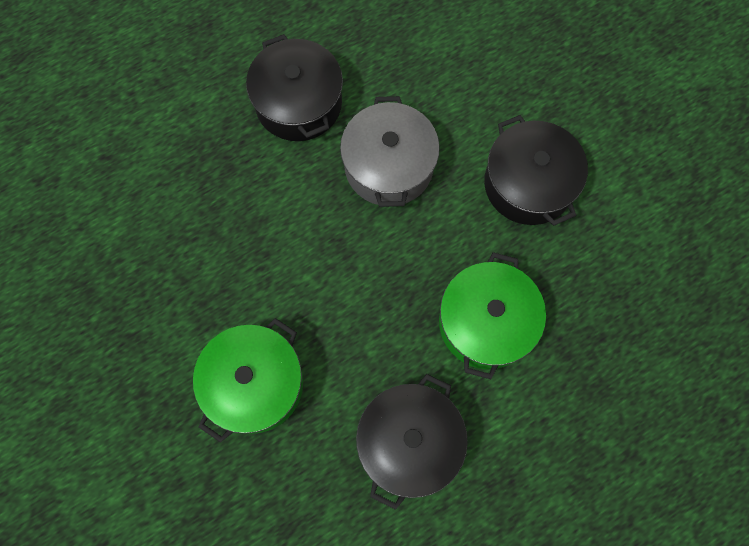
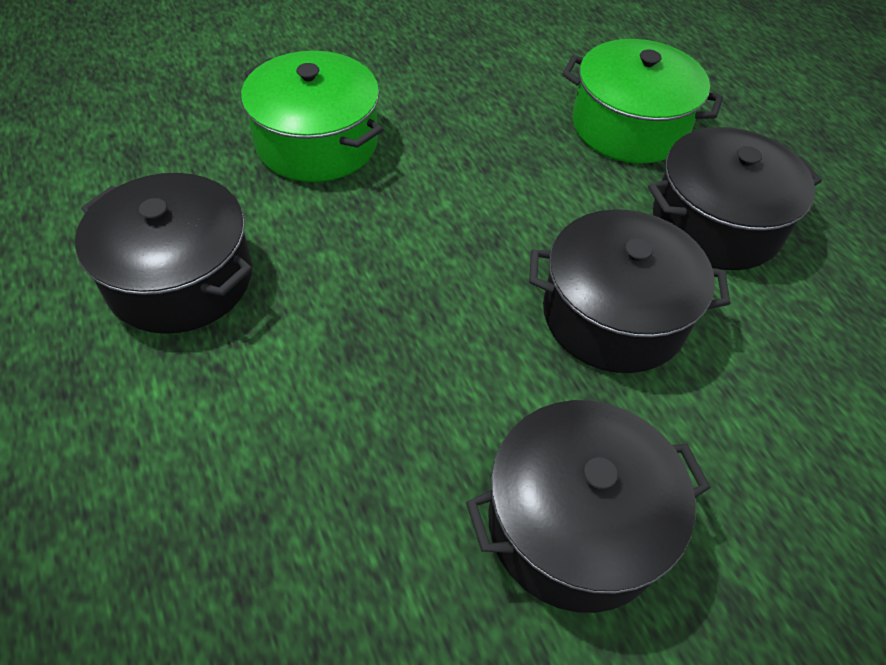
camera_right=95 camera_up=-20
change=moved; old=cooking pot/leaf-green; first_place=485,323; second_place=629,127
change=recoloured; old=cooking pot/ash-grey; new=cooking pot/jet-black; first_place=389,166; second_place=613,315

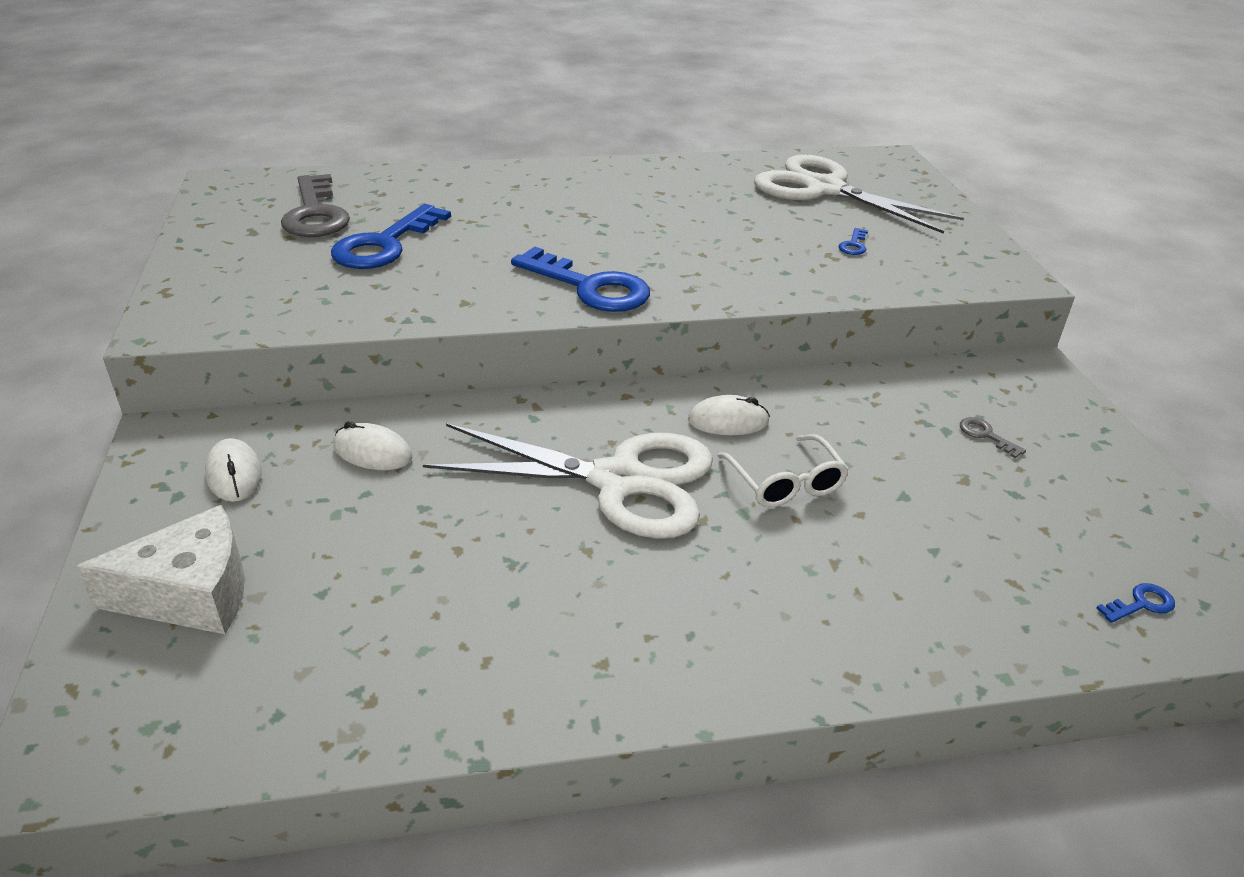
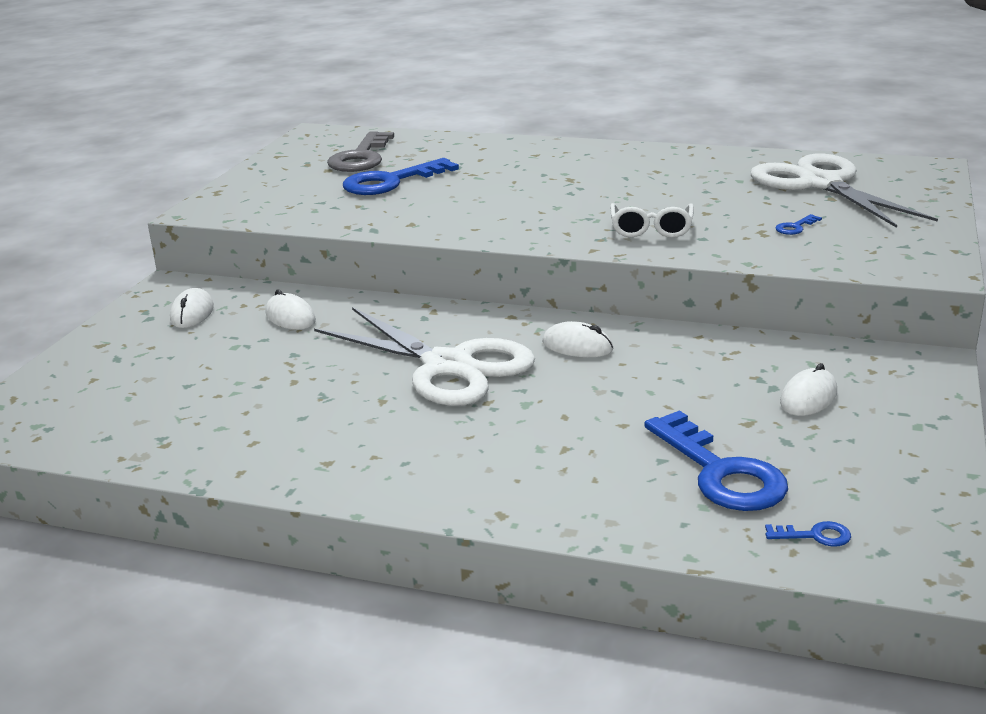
camera_right=30 camera_up=-10
change=removed; old=cheese/snow-white; first_place=192,593
change=moved; old=door key/royal blue; first_place=589,287; second_place=720,472
change=moved; old=glasses/snow-white; first_place=785,482; second_place=651,229
change=replaced; old=door key/ash-grey; new=computer mouse/snow-white; first_place=986,435; second_place=808,398

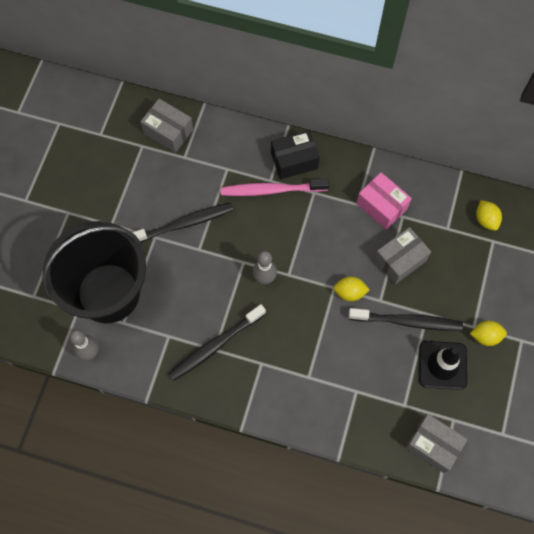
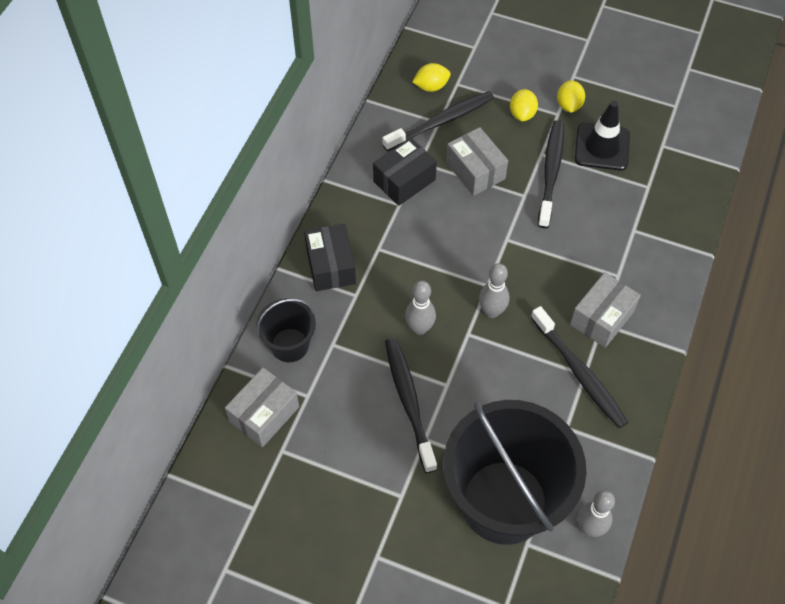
camera_right=-85 camera_up=-10
change=removed; old=toothbrush/pink; first_place=271,190
change=added; new=pail/jet-black; second_place=289,345
change=added; new=toothbrush/jet-black; second_place=441,122
change=added; new=skittle/ash-grey; second_place=419,328
change=moved; old=lemon/yellow; first_place=350,292; second_place=522,114
change=moved; old=box/ash-grey; first_place=433,445; second_place=602,318
change=recoloured; old=box/pink; new=box/jet-black; first_place=381,206; second_place=404,181

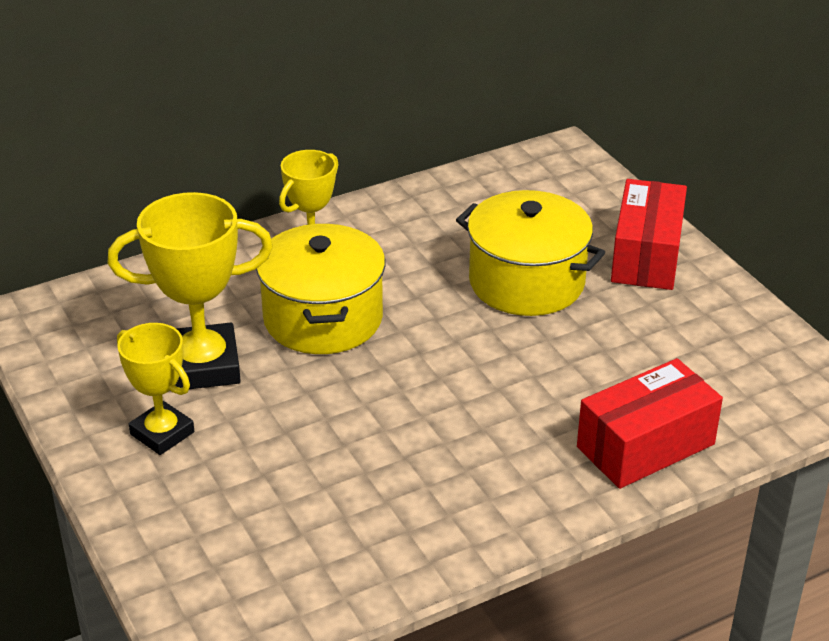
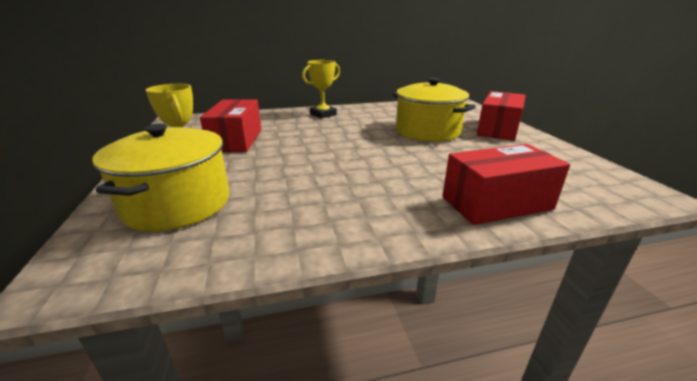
camera_right=15 camera_up=-10
change=moved; old=cooking pot/yellow; first_place=323,318; second_place=177,204
change=replaced; old=prize cup/yellow; new=box/red; first_place=203,365; second_place=236,140

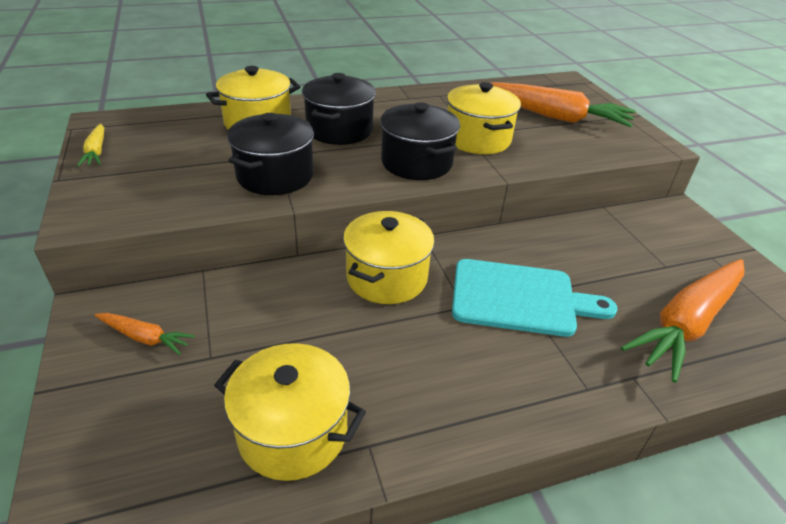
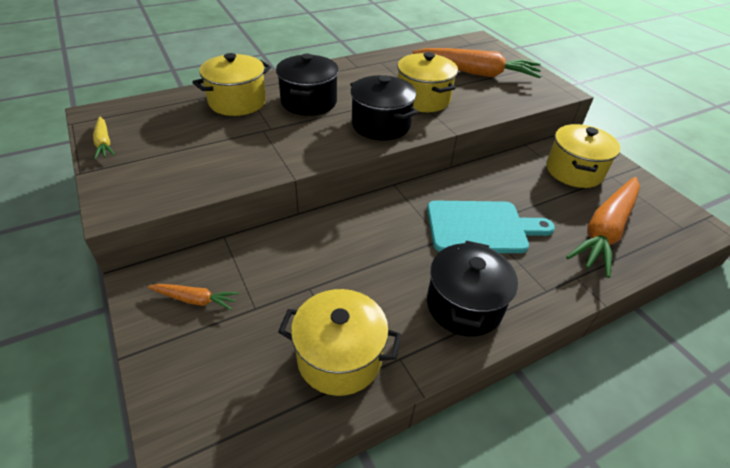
camera_right=-10 camera_up=5
change=moved; old=cooking pot/jet-black; first_place=275,176; second_place=464,305
change=moved; old=cooking pot/yellow; first_place=386,277; second_place=574,171

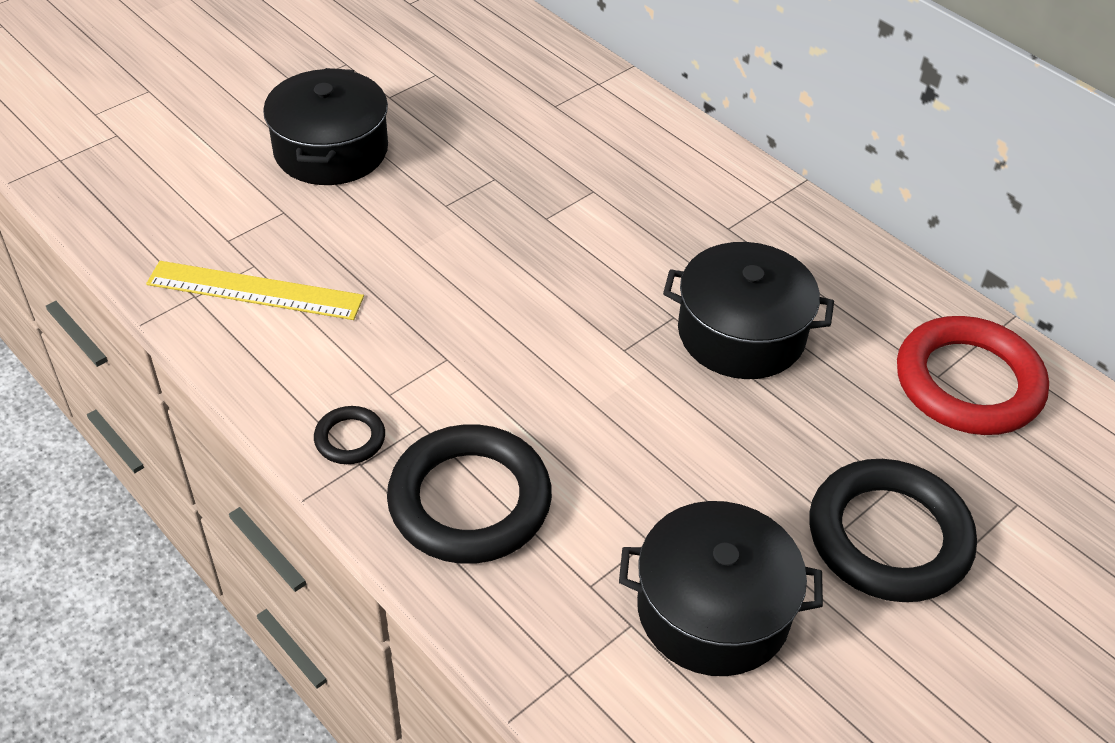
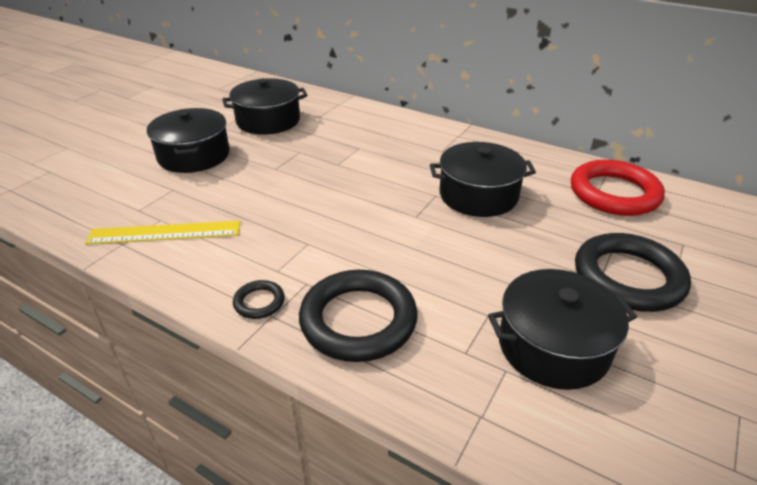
camera_right=-15 camera_up=-10
change=added; new=cooking pot/jet-black; second_place=268,121

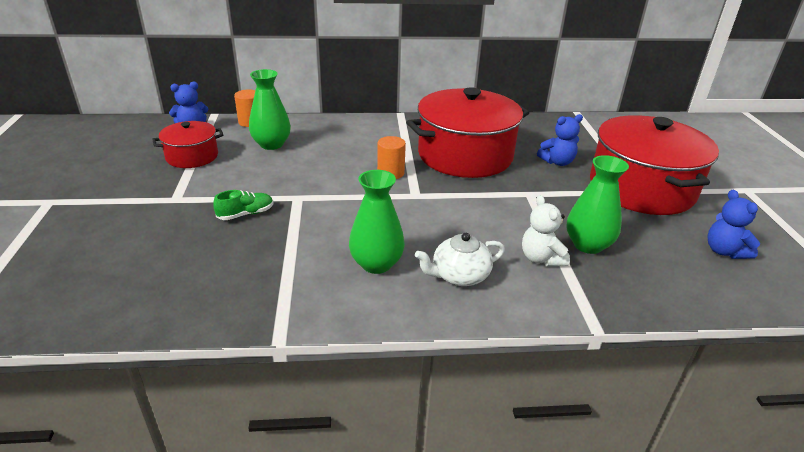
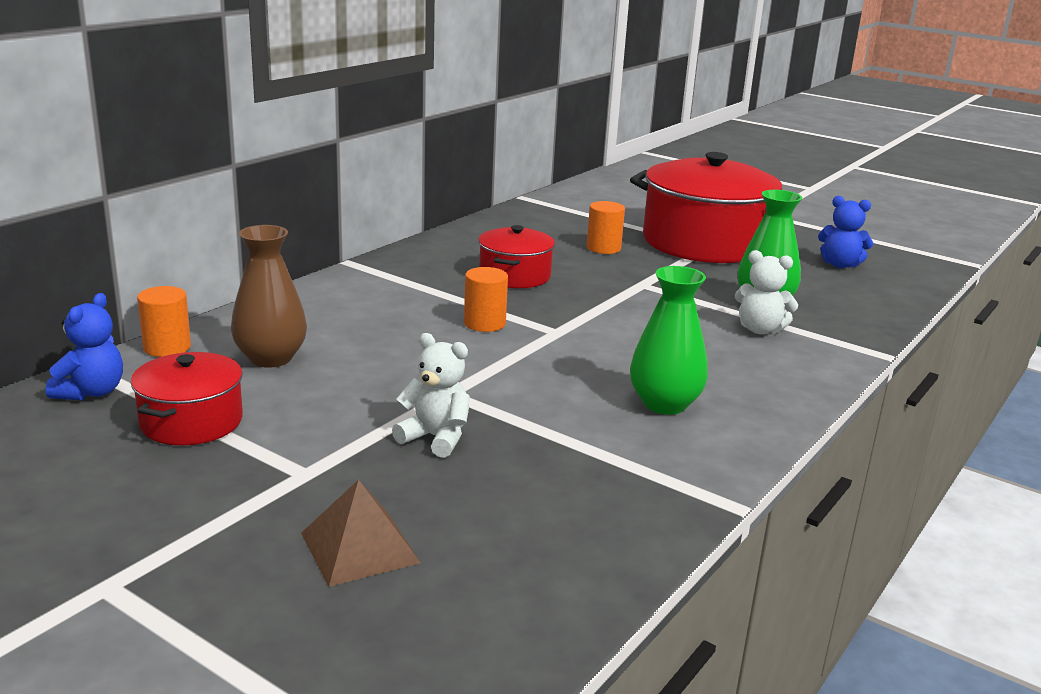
camera_right=-50 camera_up=-10
change=removed; old=china teapot/snow-white; first_place=459,275
change=added; new=pyramid/brown; second_place=360,547
change=replaced; old=shoe/leaf-green; new=teddy bear/snow-white; first_place=246,214; second_place=436,438
change=replaced; old=teddy bear/royal blue; new=solid cylinder/orange-coloured; first_place=557,162; second_place=603,248
change=recoloured; old=tall vase/leaf-green; new=tall vase/brown; first_place=271,144; second_place=271,358
change=resized; old=cooking pot/red; first_place=465,155; second_place=515,276; factor=0.51

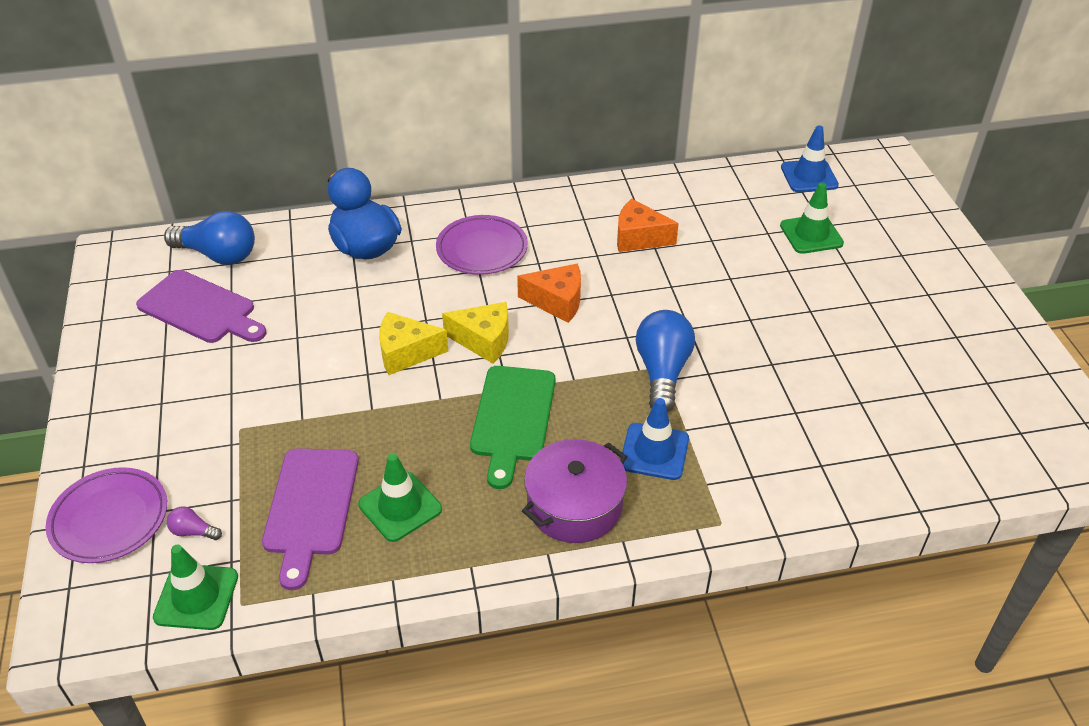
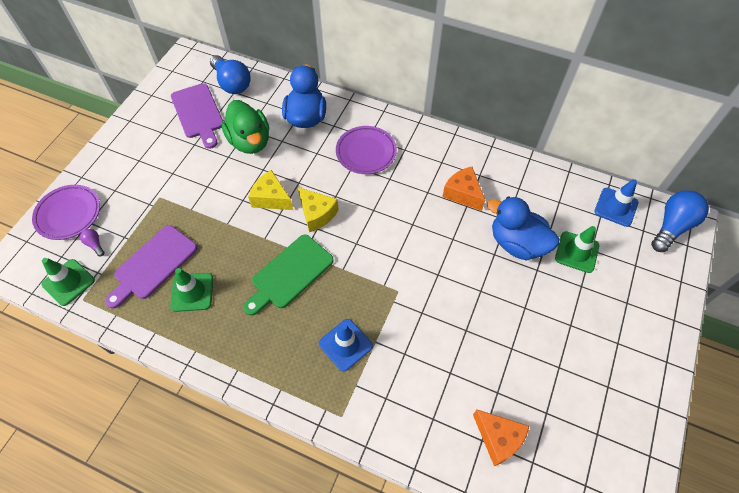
camera_right=35 camera_up=15
change=removed; old=cooking pot/violet; first_place=574,505
change=added; new=duck/leaf-green; second_place=250,141
change=added; new=duck/royal blue; second_place=517,243
change=moved; old=cheese/orange-coloured; first_place=557,301; second_place=498,438
change=moved; old=light bulb/royal blue; first_place=662,372; second_place=672,227

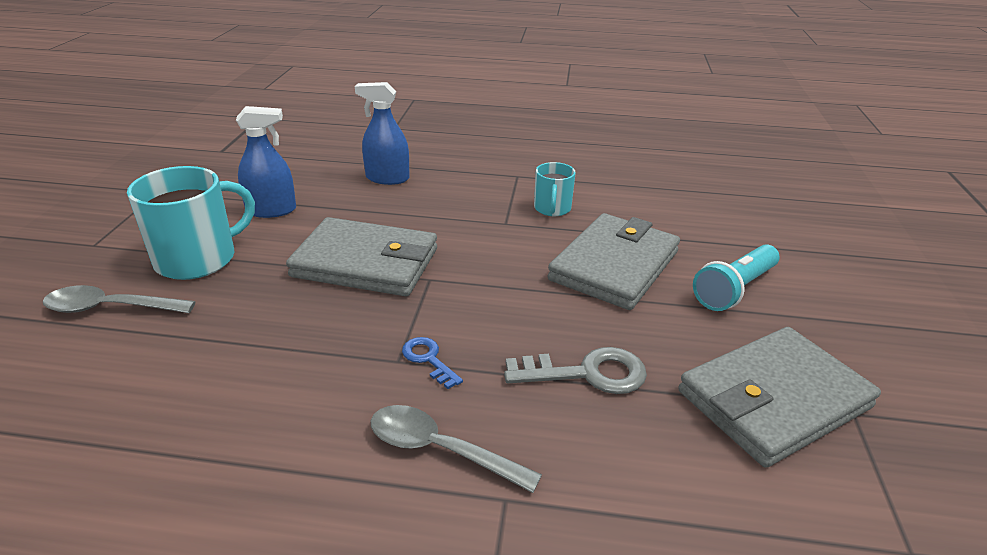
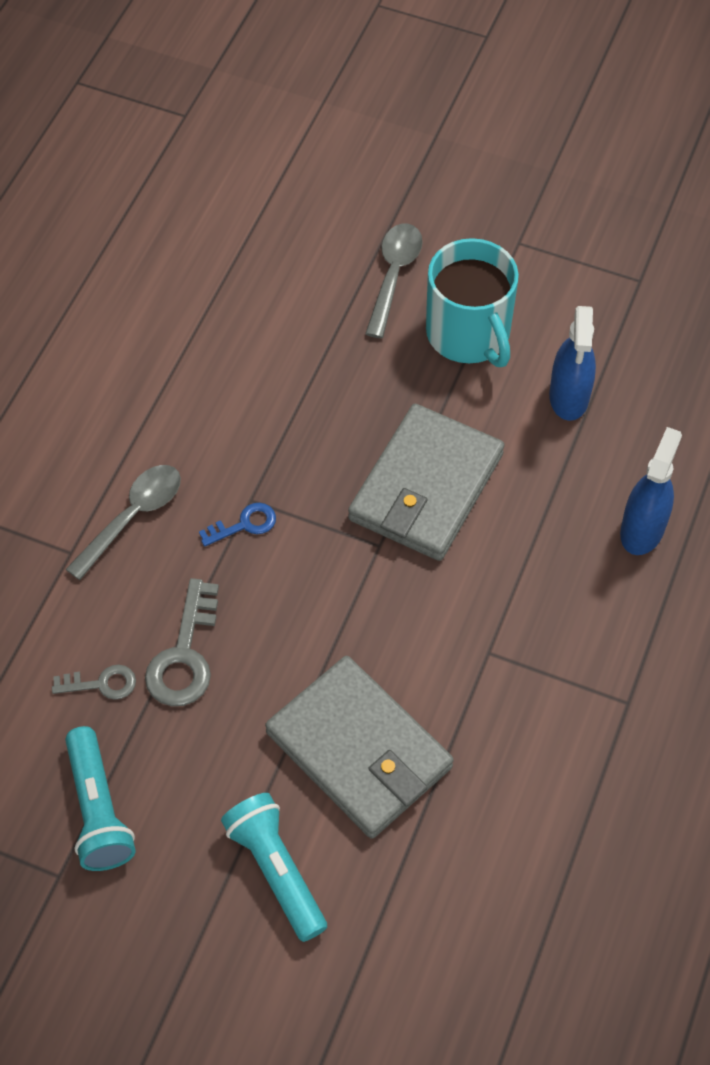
camera_right=105 camera_up=25
change=removed; old=tea mug/turquoise; first_place=552,208
change=added; new=door key/ash-grey; second_place=101,684
change=replaced; old=billfold/ash-grey; new=pocket torch/turquoise; first_place=773,399; second_place=98,810

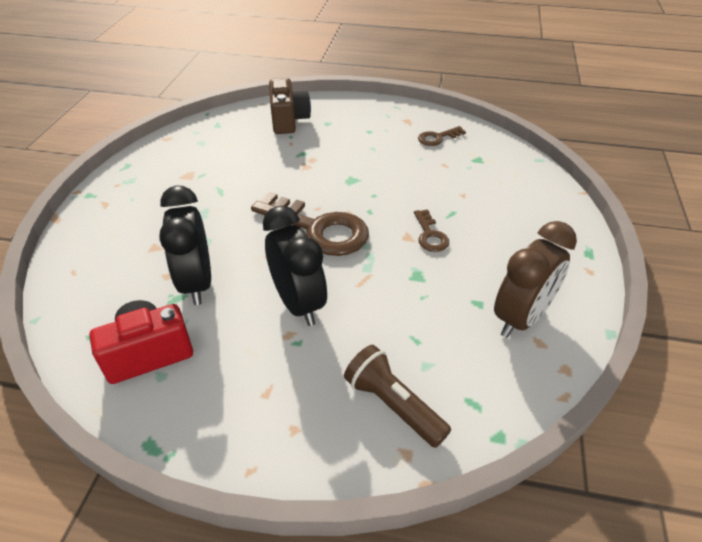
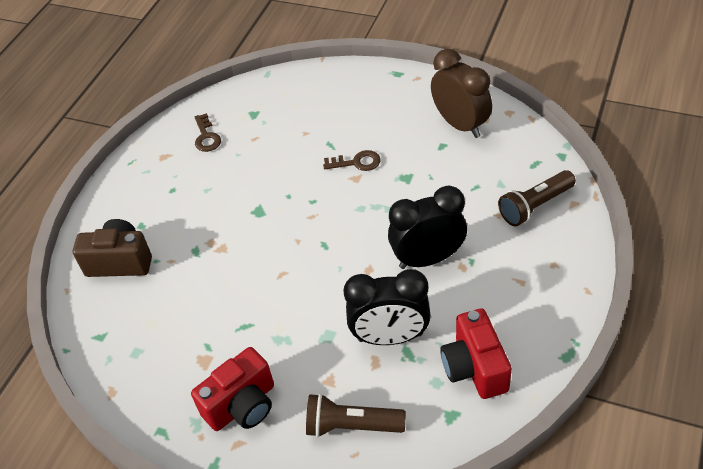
camera_right=-75 camera_up=5
change=removed; old=door key/brown; first_place=319,229
change=added; new=compact camera/red; second_place=242,405
change=added; new=pocket torch/brown; second_place=351,426

